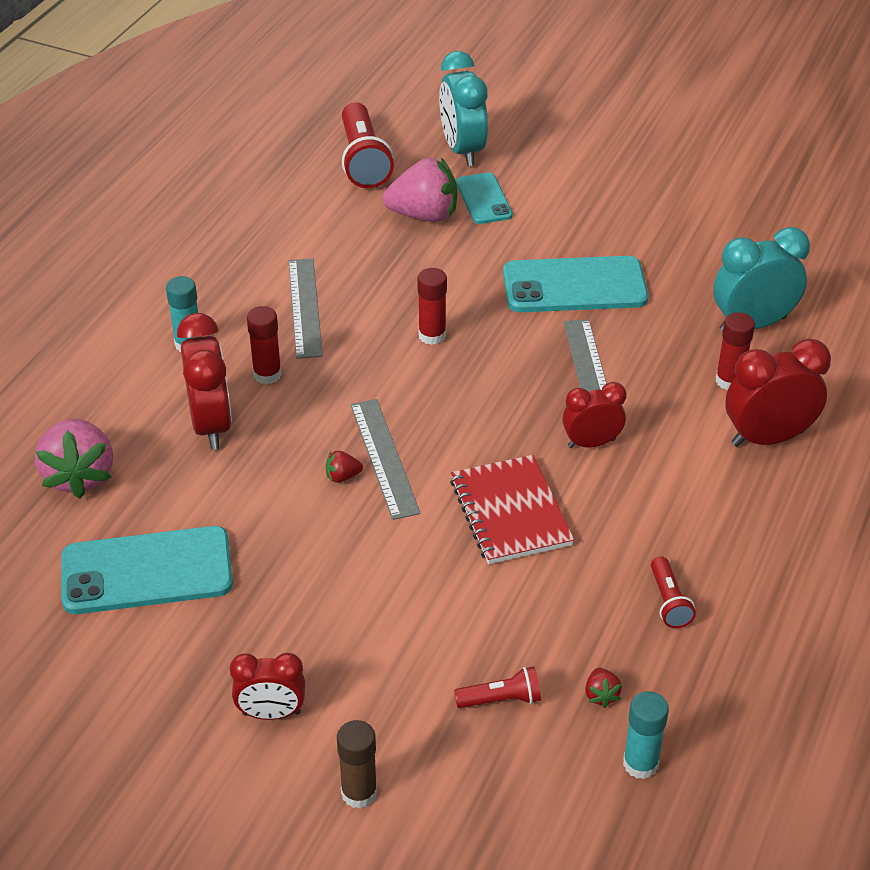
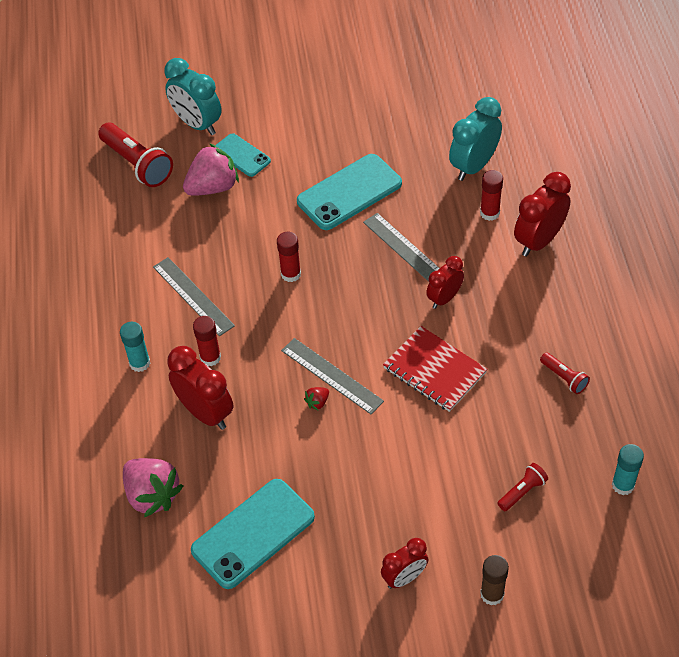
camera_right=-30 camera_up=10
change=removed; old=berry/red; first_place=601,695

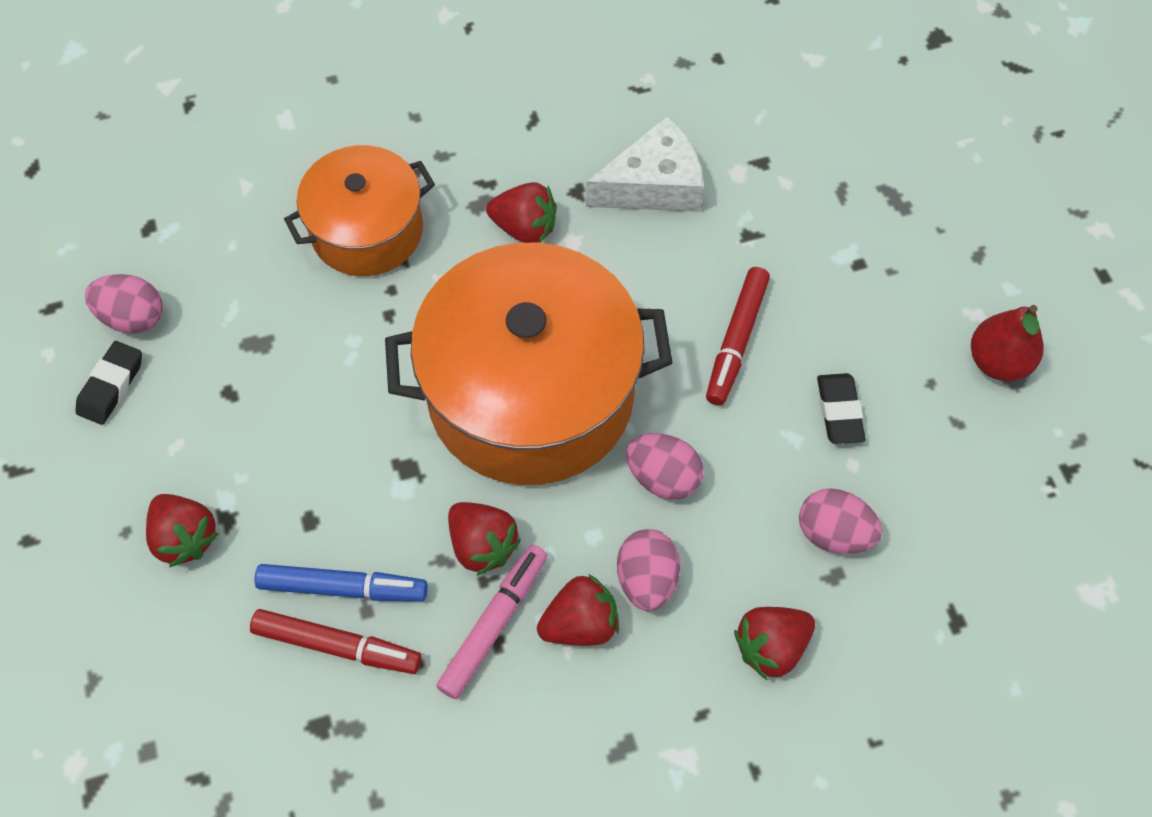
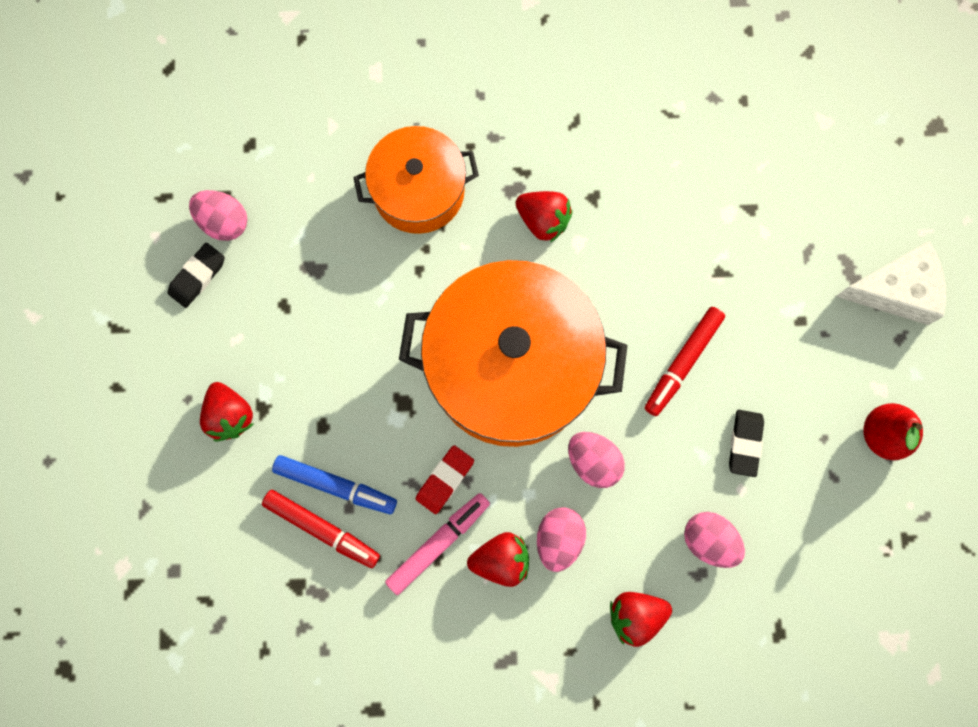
camera_right=15 camera_up=15
change=moved; old=cheese/snow-white; first_place=653,185; second_place=896,290
change=replaced; old=berry/red; new=pencil eraser/red; first_place=482,545; second_place=445,480

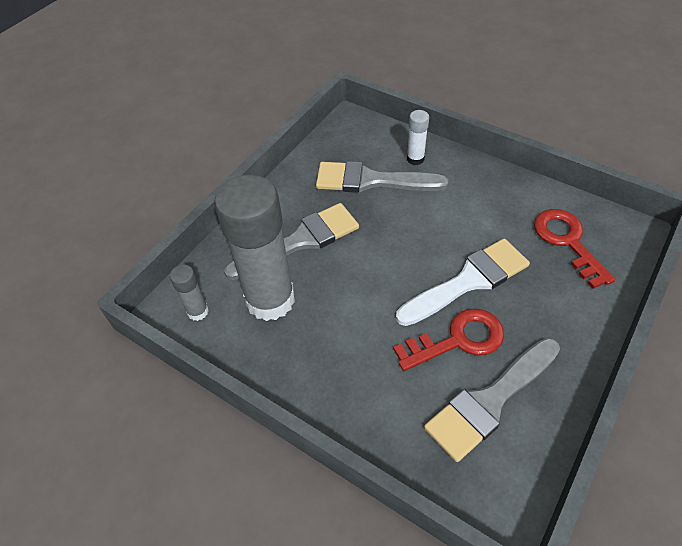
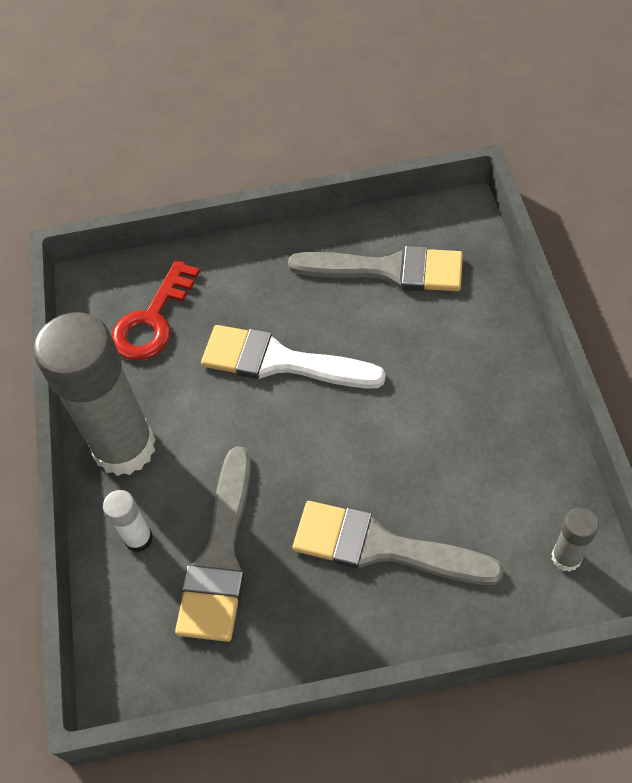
camera_right=-130 camera_up=5
change=removed; old=door key/red; first_place=457,340
change=moved; old=stick of glue/ash-grey; first_place=270,300; second_place=125,447
change=turned; old=paint brush/ash-grey; first_place=371,180; second_place=220,556; degrees=45

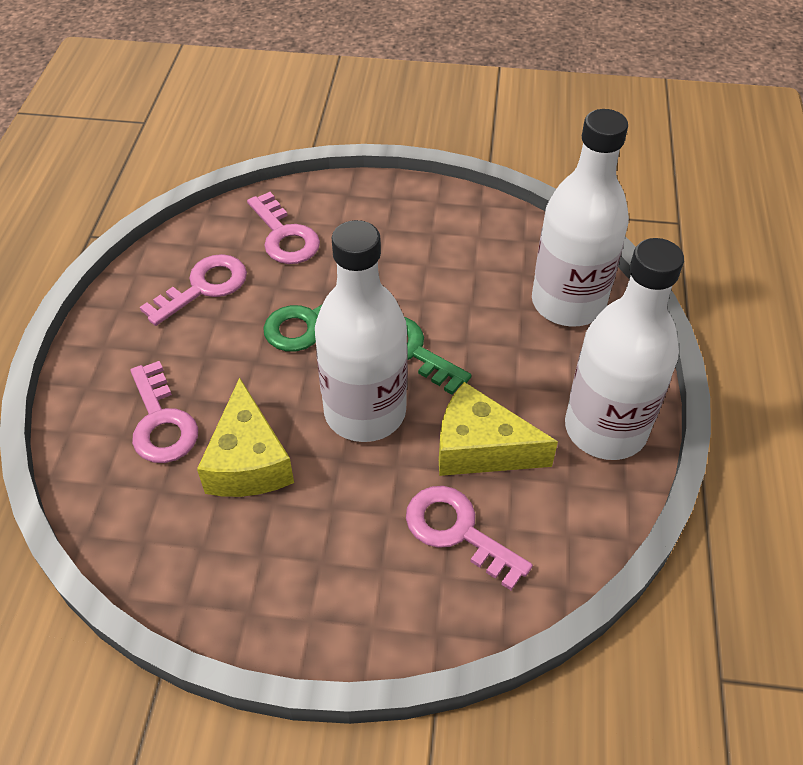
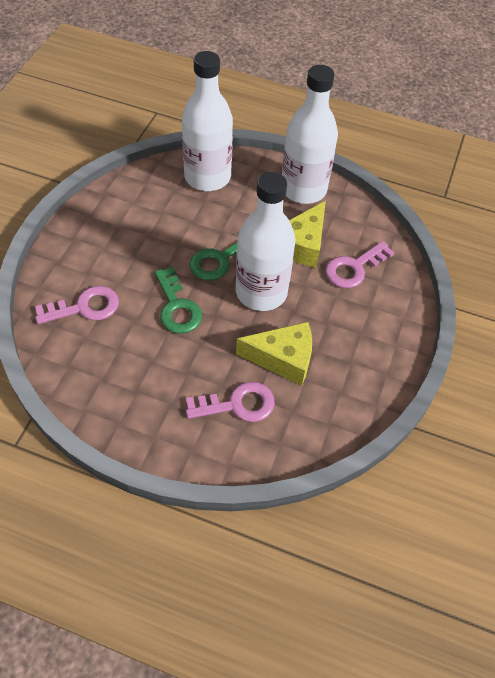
camera_right=-80 camera_up=5
change=removed; old=door key/pink; first_place=204,287

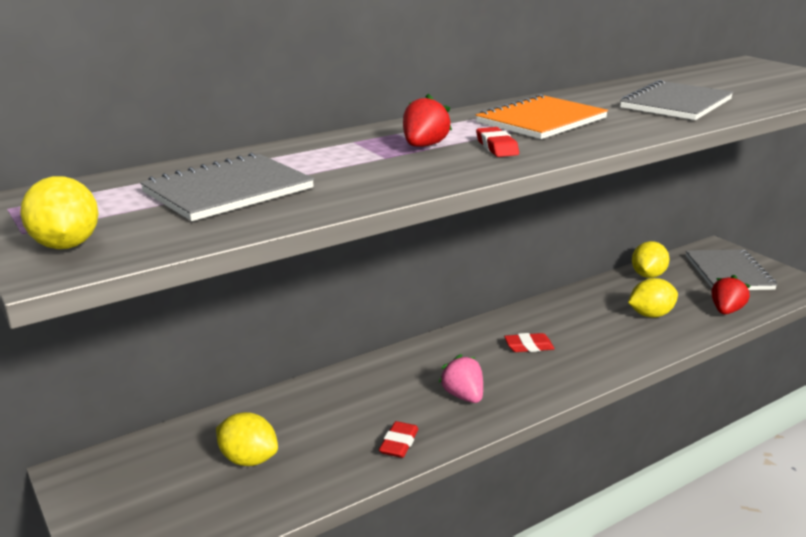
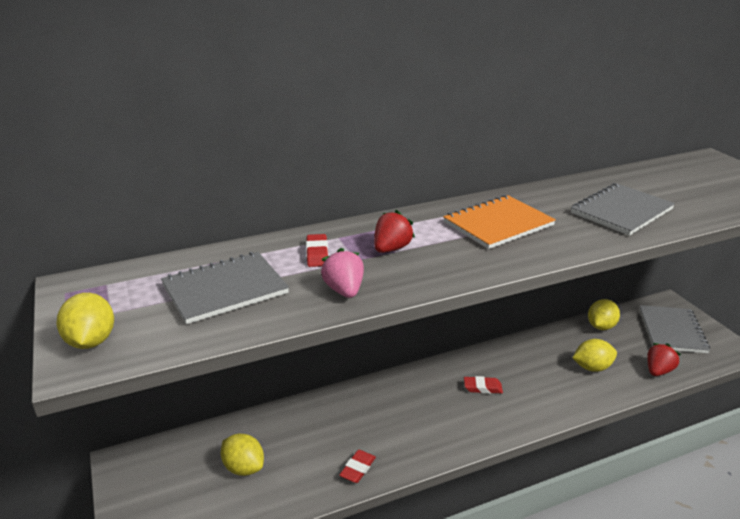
camera_right=10 camera_up=5
change=moved; old=berry/pink; first_place=463,396; second_place=344,290
change=moved; old=pencil eraser/red; first_place=497,147; second_place=317,254

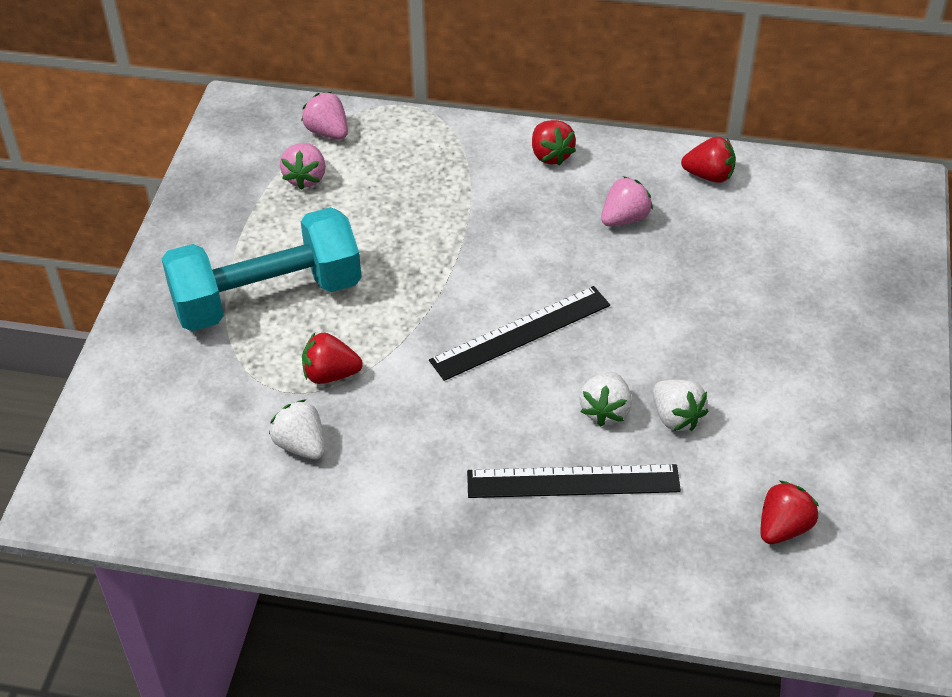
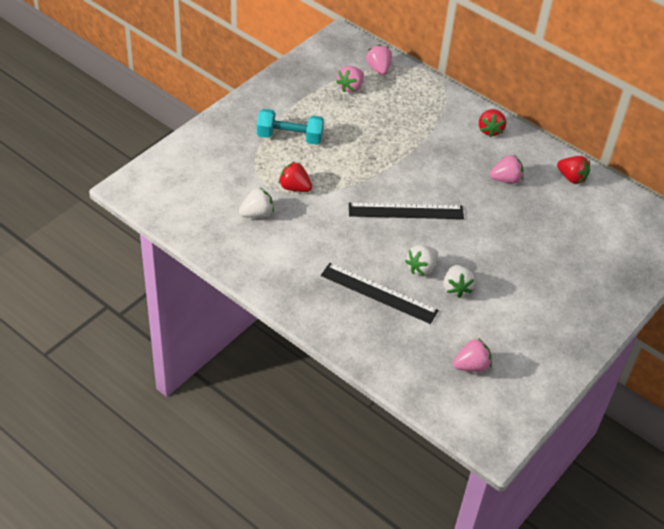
camera_right=25 camera_up=0
change=recoloured; old=berry/red; new=berry/pink; first_place=783,527; second_place=471,366
change=turned; old=berry/snow-white; first_place=301,445; second_place=257,214; degrees=75
change=resized; old=hand weight/turquoise; first_place=267,297; second_place=289,137; factor=0.61

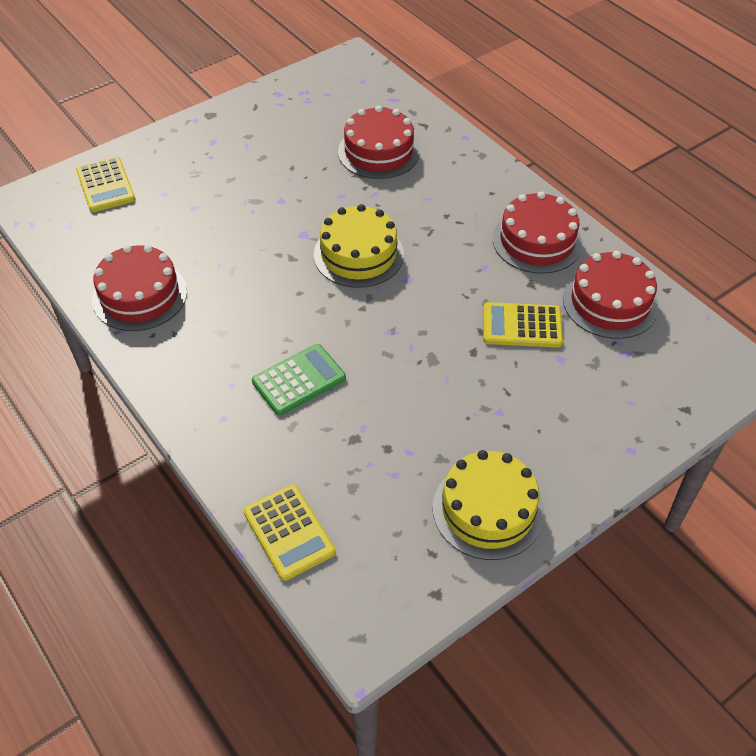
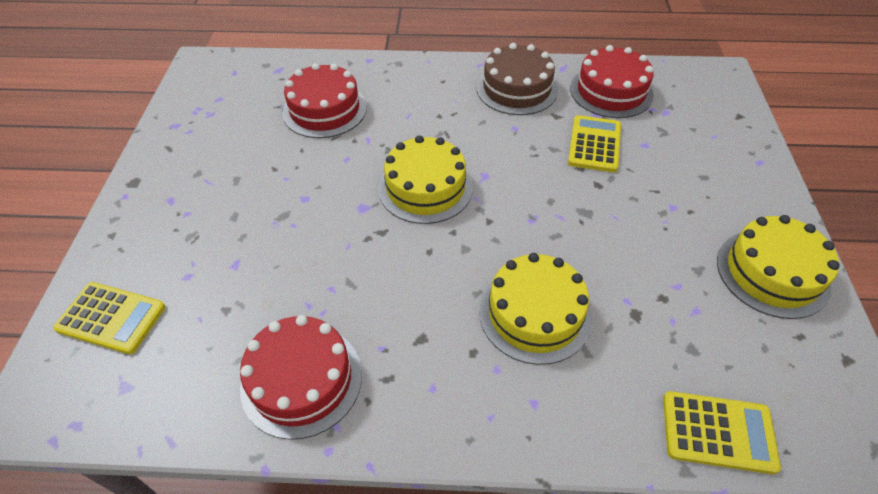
camera_right=-50 camera_up=0
change=replaced; old=calculator/leaf-green; new=cake/yellow; first_place=299,380; second_place=535,313
change=recoloured; old=cake/red; new=cake/brown; first_place=537,241; second_place=517,88
change=turned; old=calculator/yellow; first_place=522,326; second_place=594,144; degrees=150

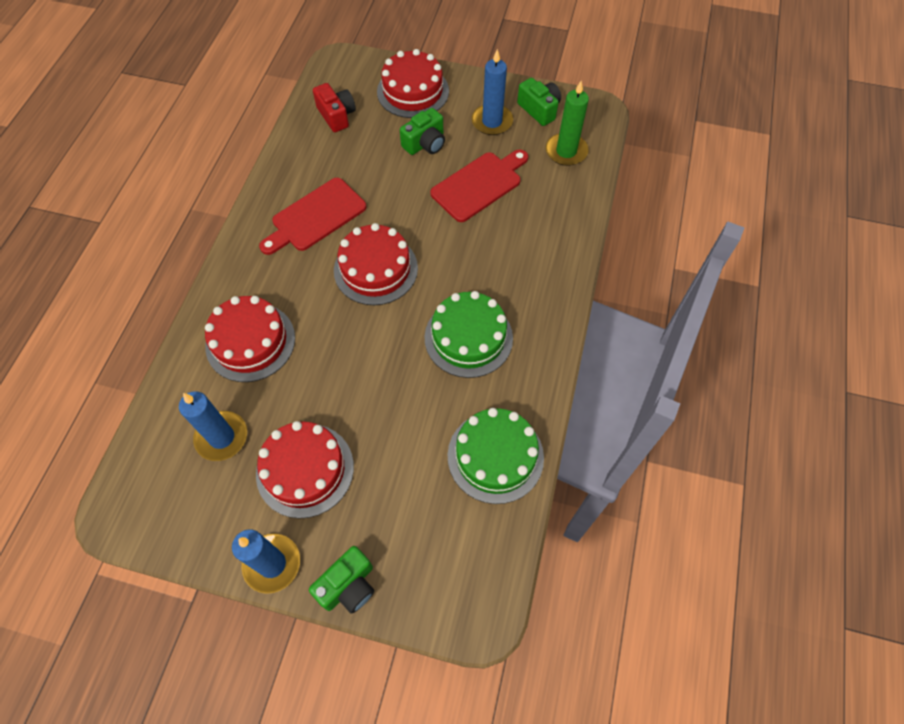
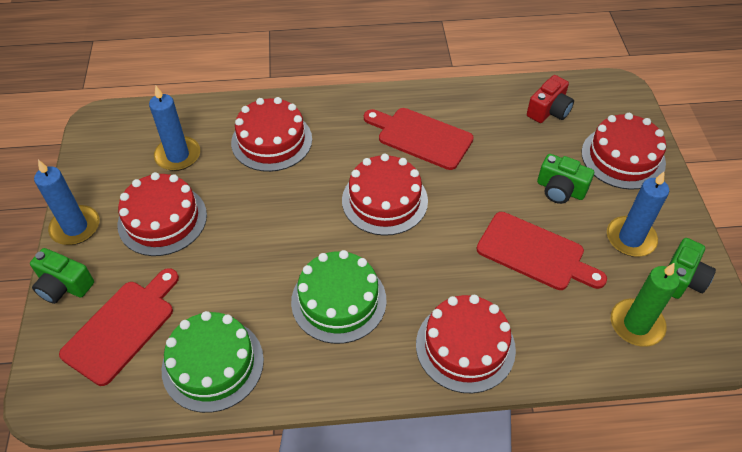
camera_right=70 camera_up=-10
change=added; new=bread board/red; second_place=122,328
change=added; new=cake/red; second_place=465,346

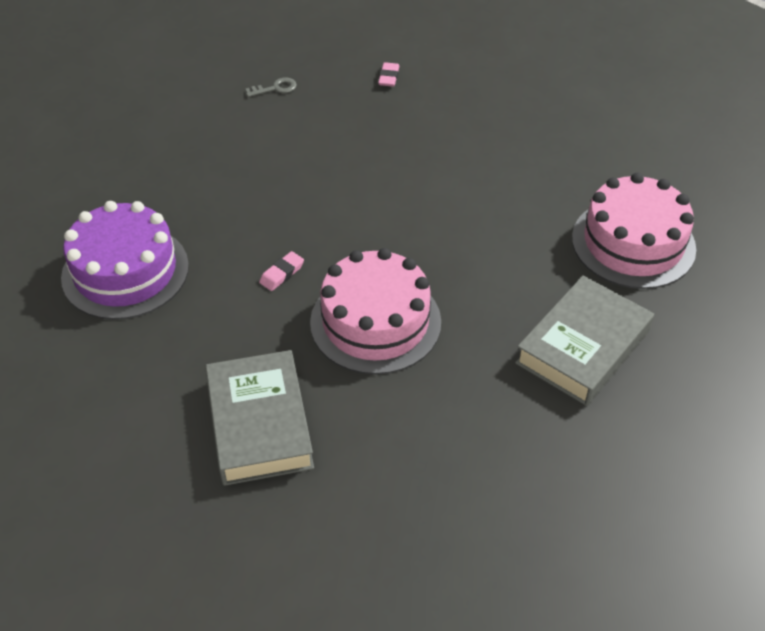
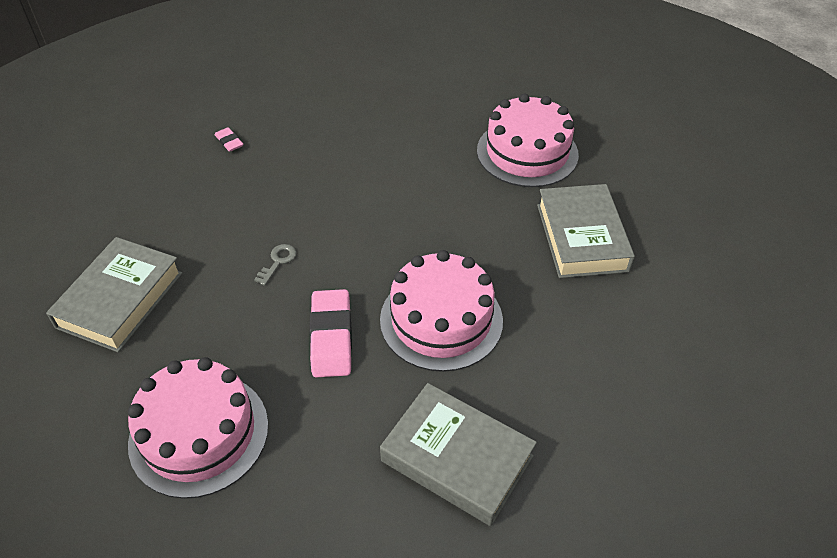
camera_right=-45 camera_up=0
change=added; new=hardcover/ash-grey; second_place=120,300
change=moved; old=door key/ash-grey; first_place=275,88; second_place=278,262
change=recoloured; old=cake/violet; new=cake/pink; first_place=125,271; second_place=199,433
change=resized; old=pencil eraser/pink; first_place=282,274; second_place=331,337; factor=2.0

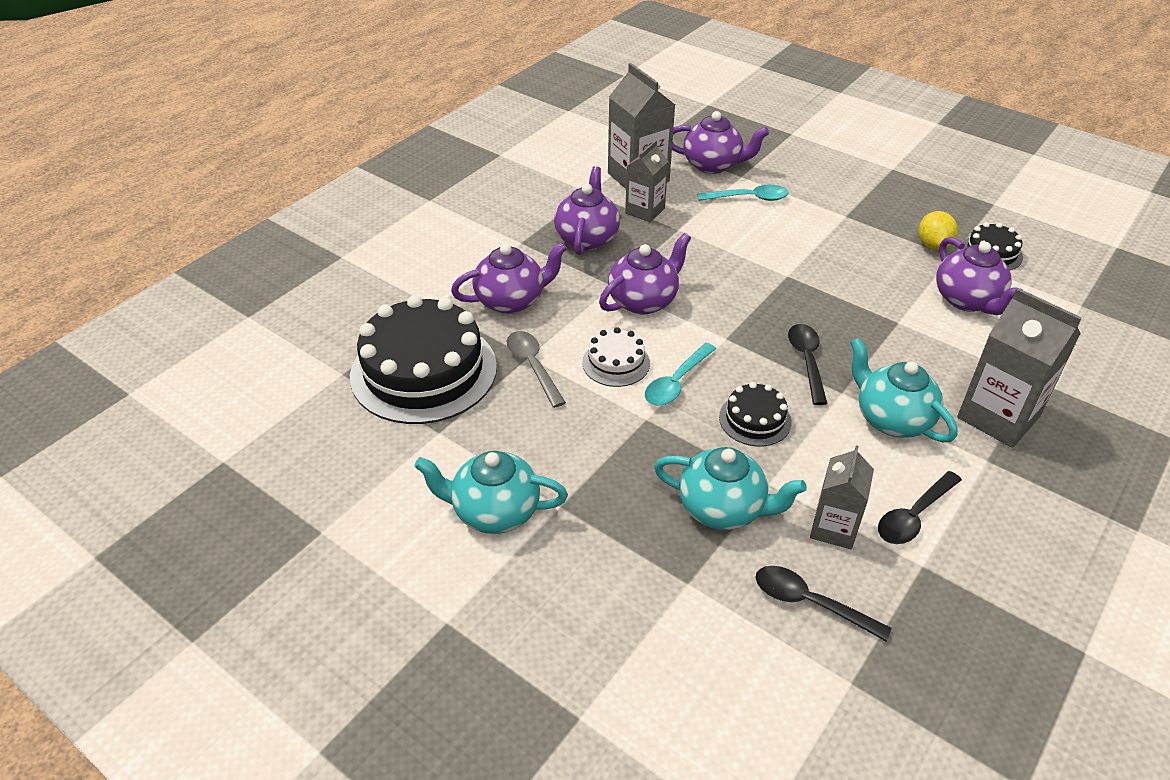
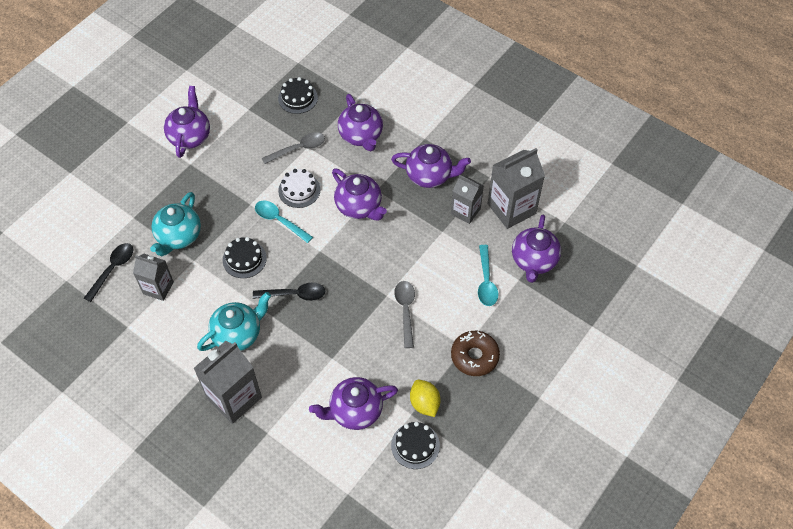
camera_right=90 camera_up=15
change=removed; old=spoon/jet-black; first_place=914,515
change=added; new=spoon/ash-grey; second_place=405,311
change=added; new=donut/brown; second_place=474,356
change=recoloured; old=china teapot/turquoise; new=china teapot/violet; first_place=494,511; second_place=190,136
change=turned; old=lemon/yellow; first_place=933,245; second_place=424,403; degrees=60
change=resized; old=cake/jet-black; first_place=424,371; second_place=298,98; factor=0.47

